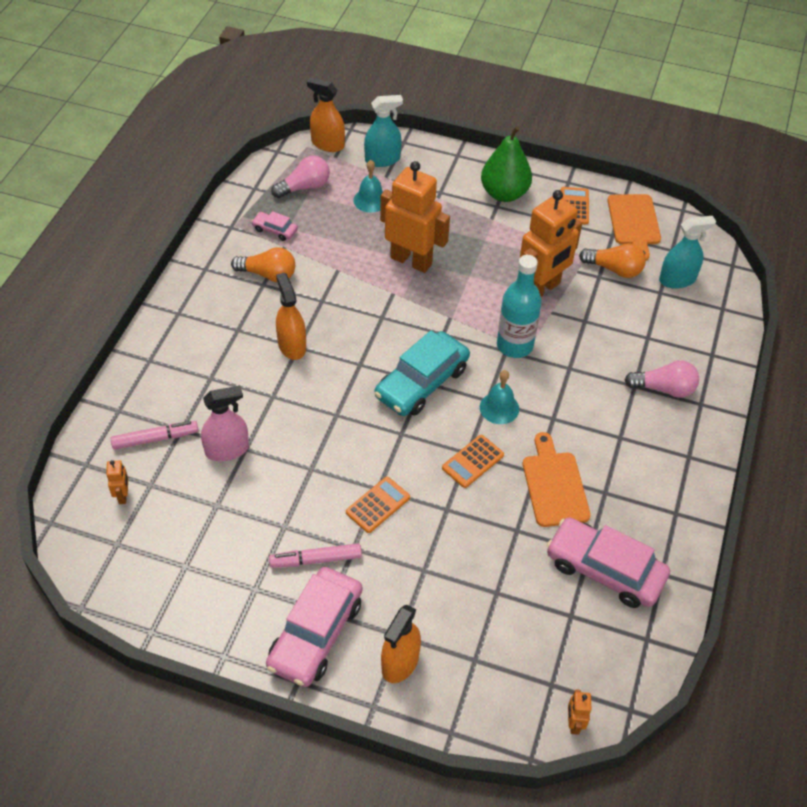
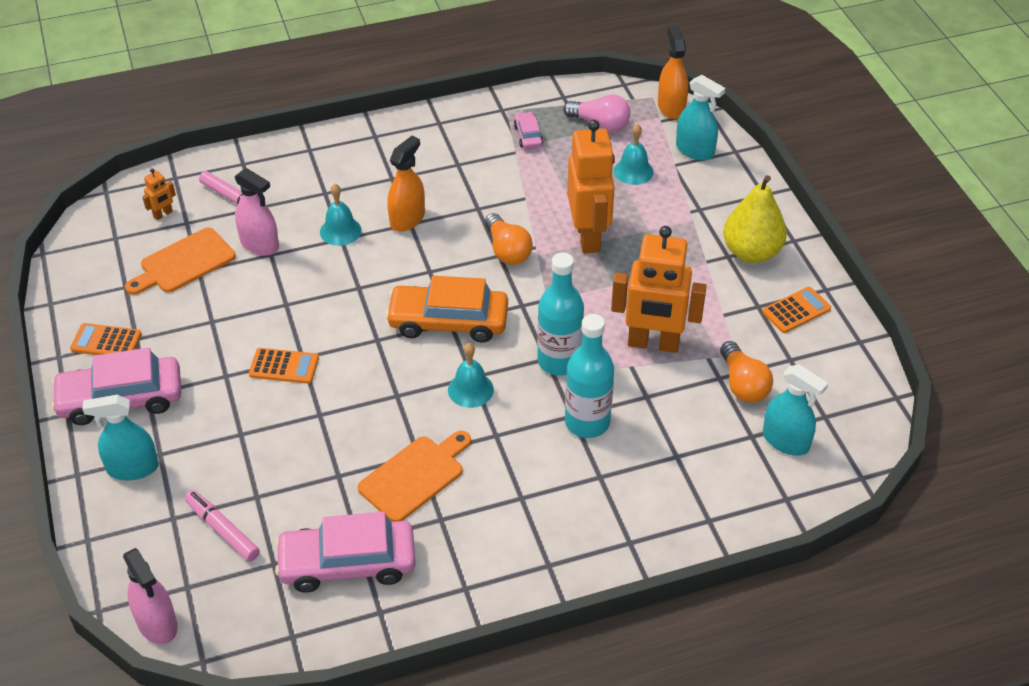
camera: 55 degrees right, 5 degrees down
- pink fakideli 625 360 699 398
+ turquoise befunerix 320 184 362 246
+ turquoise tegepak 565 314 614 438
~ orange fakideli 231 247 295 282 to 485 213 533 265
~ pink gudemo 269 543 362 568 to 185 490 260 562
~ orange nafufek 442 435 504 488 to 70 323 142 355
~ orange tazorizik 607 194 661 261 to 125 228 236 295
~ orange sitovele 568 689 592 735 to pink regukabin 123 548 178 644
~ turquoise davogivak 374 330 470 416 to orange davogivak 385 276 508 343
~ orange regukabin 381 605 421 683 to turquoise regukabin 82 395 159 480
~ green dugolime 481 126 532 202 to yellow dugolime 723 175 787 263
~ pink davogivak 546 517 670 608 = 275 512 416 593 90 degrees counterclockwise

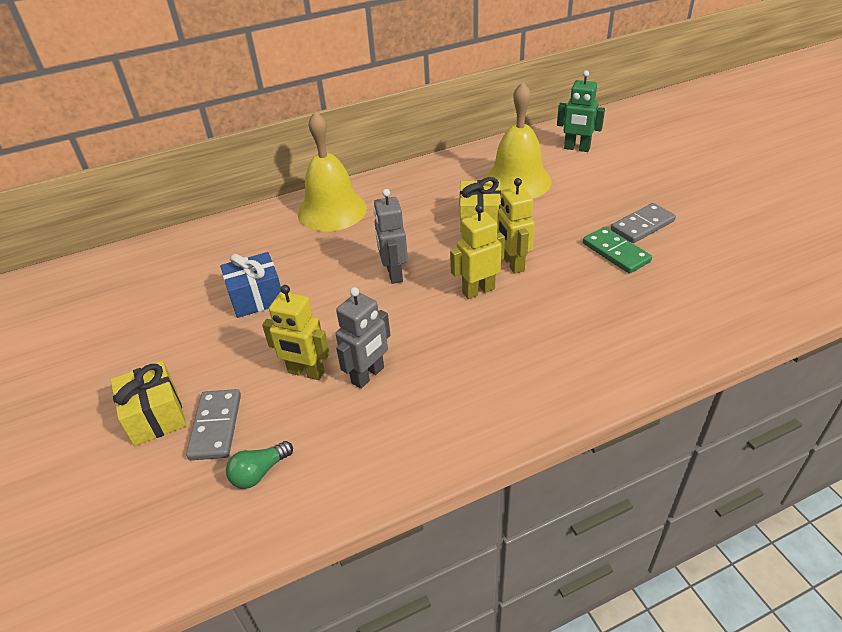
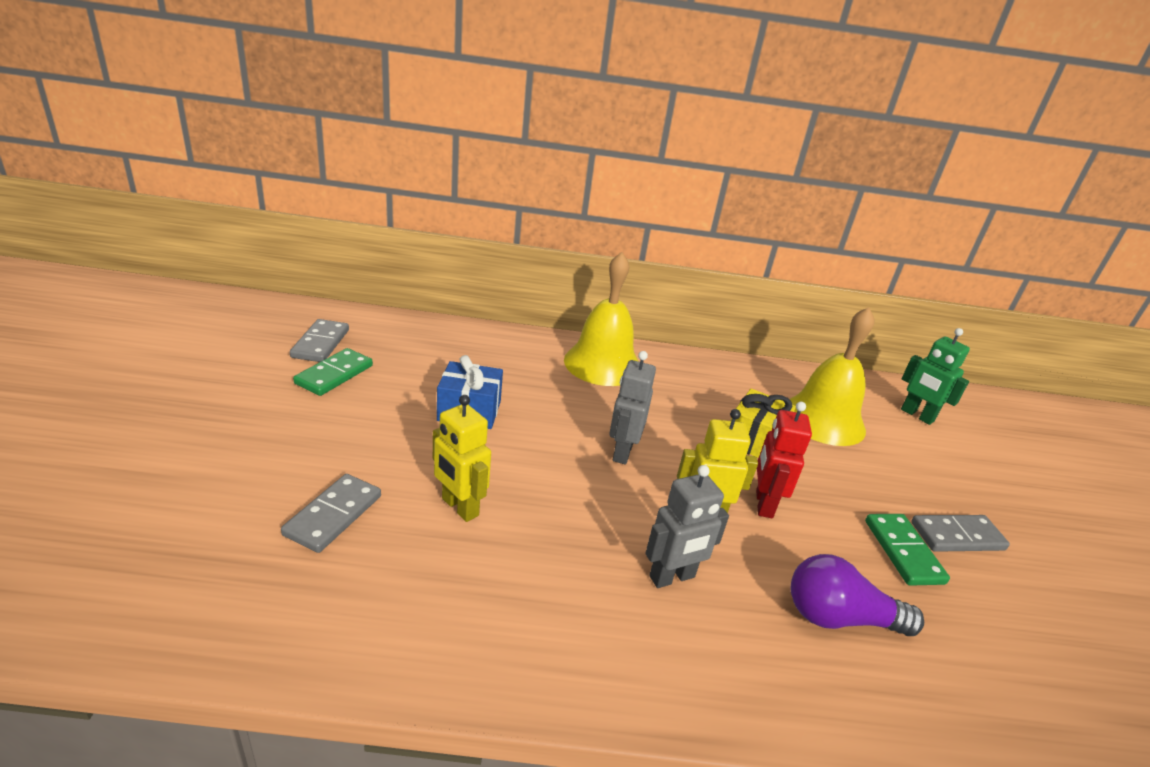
camera: 20 degrees right, 10 degrees down
- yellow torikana 111 361 187 446
- green fakideli 226 441 293 489
+ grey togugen 290 319 349 362
+ green togugen 293 348 373 396
+ purple fakideli 791 554 924 636
~ grey sitovele 336 287 390 389 to 645 465 729 588
~ yellow sitovele 497 178 535 274 to red sitovele 756 402 812 518

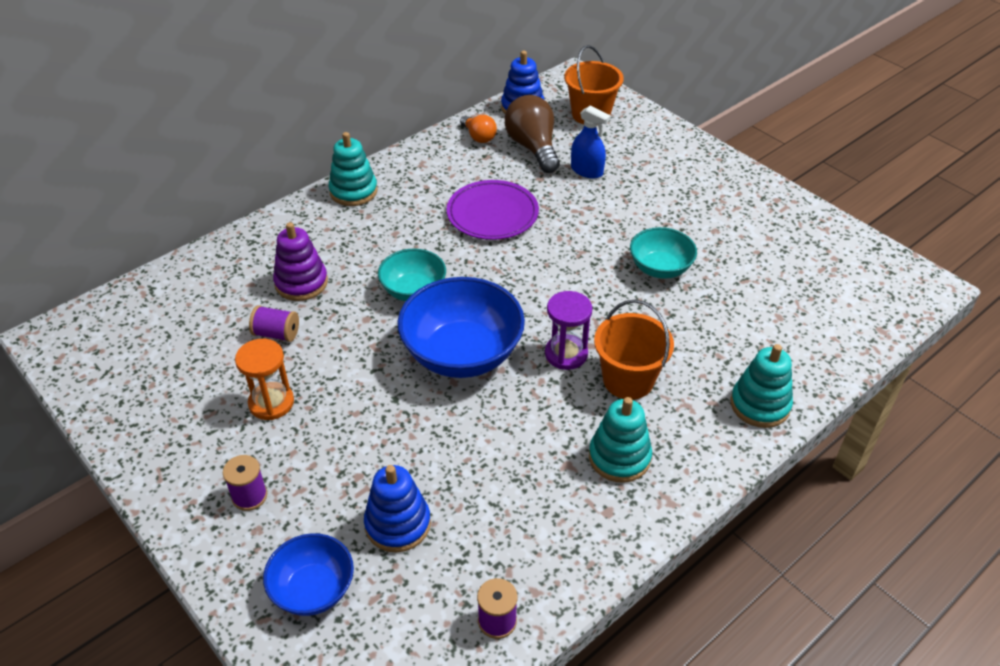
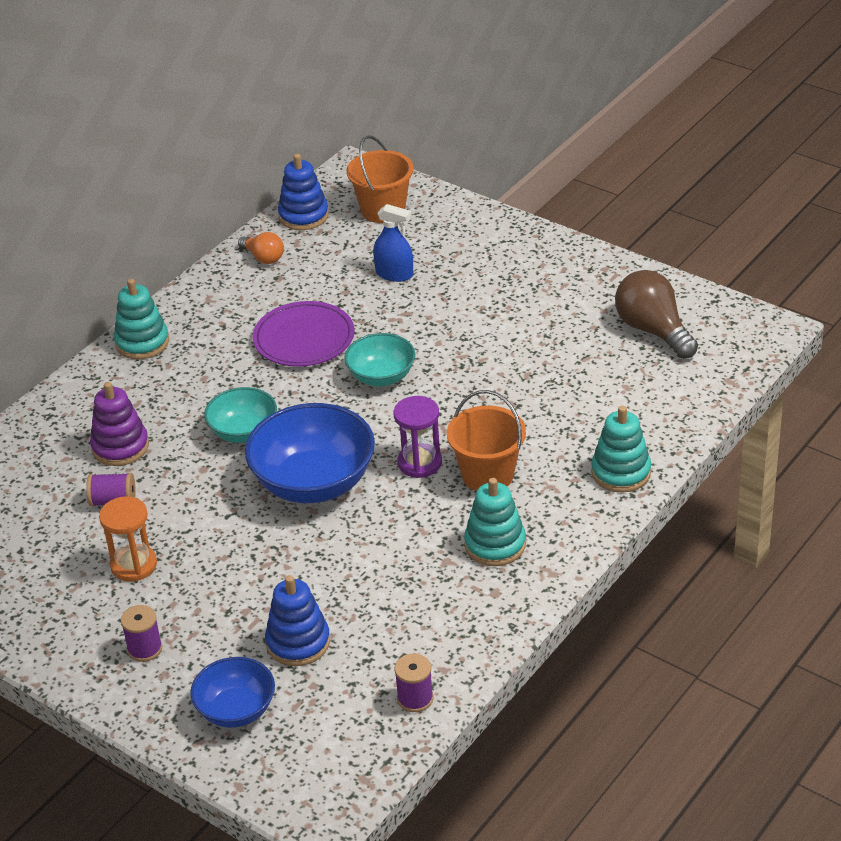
camera: 10 degrees left, 5 degrees down
~ brown fakideli 505 95 560 173 to 615 270 698 359
~ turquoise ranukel 630 227 697 279 to 344 333 415 386

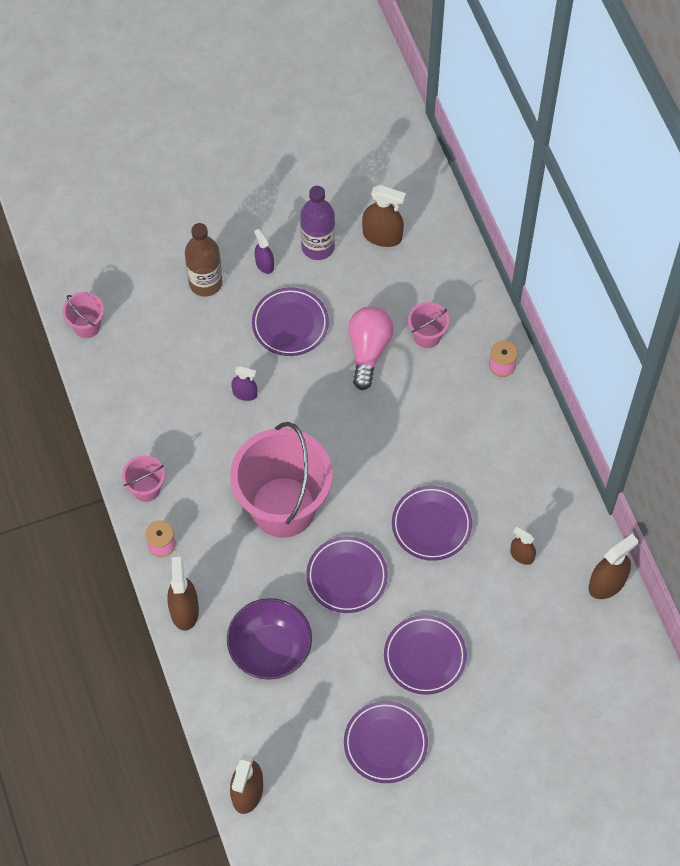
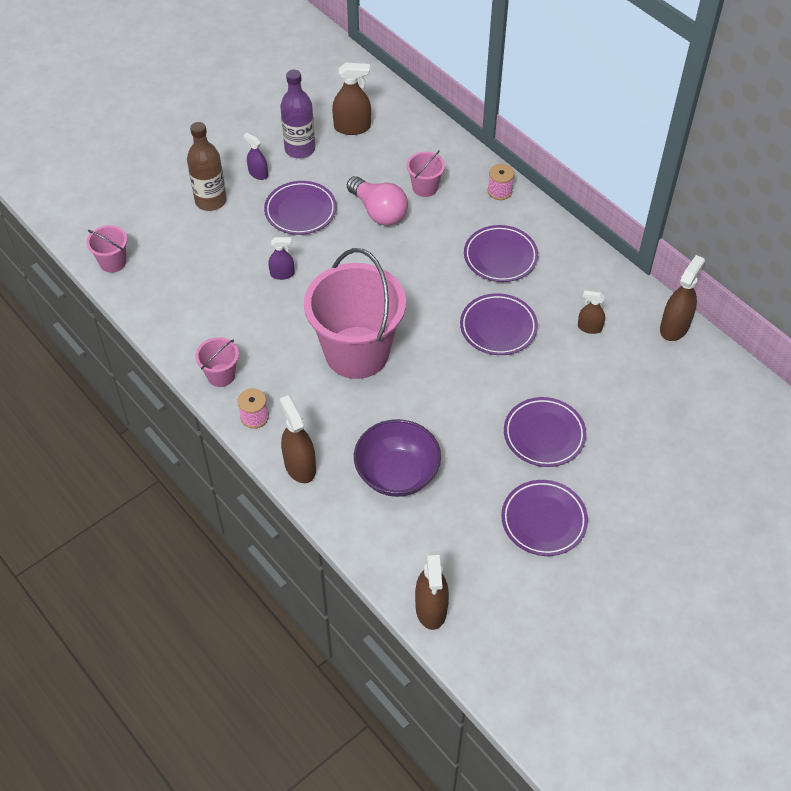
camera: 20 degrees left, 10 degrees down
~ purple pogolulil 306 536 388 613 to 464 225 538 282
~ pink fakideli 348 306 393 390 = 347 176 408 226 150 degrees clockwise

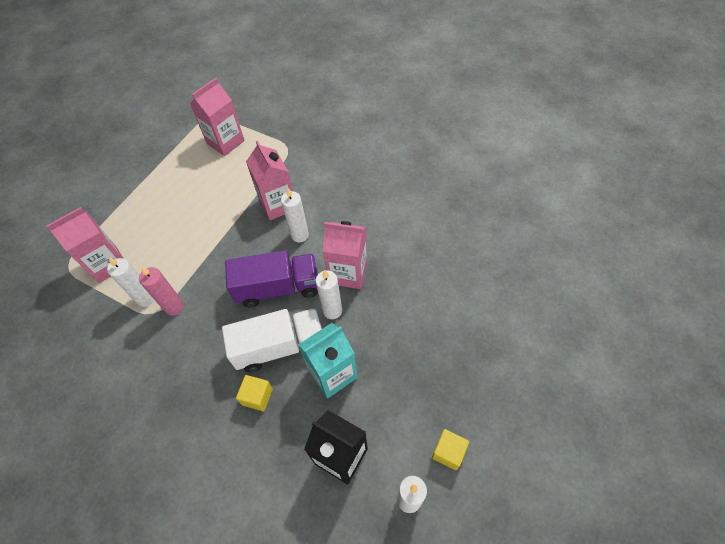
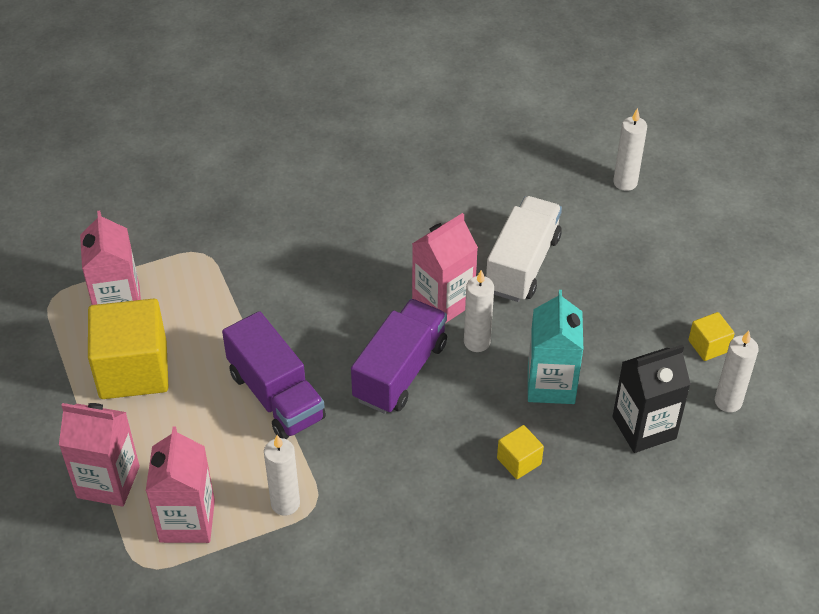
camera: 55 degrees left, 10 degrees down
- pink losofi 139 266 184 316
+ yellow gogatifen 88 298 169 399
+ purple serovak 222 311 326 439
~ white serovak 222 308 322 372 to 486 196 562 302
~ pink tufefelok 246 140 293 220 to 59 403 140 507
~ white losofi 281 188 309 242 to 613 108 647 191

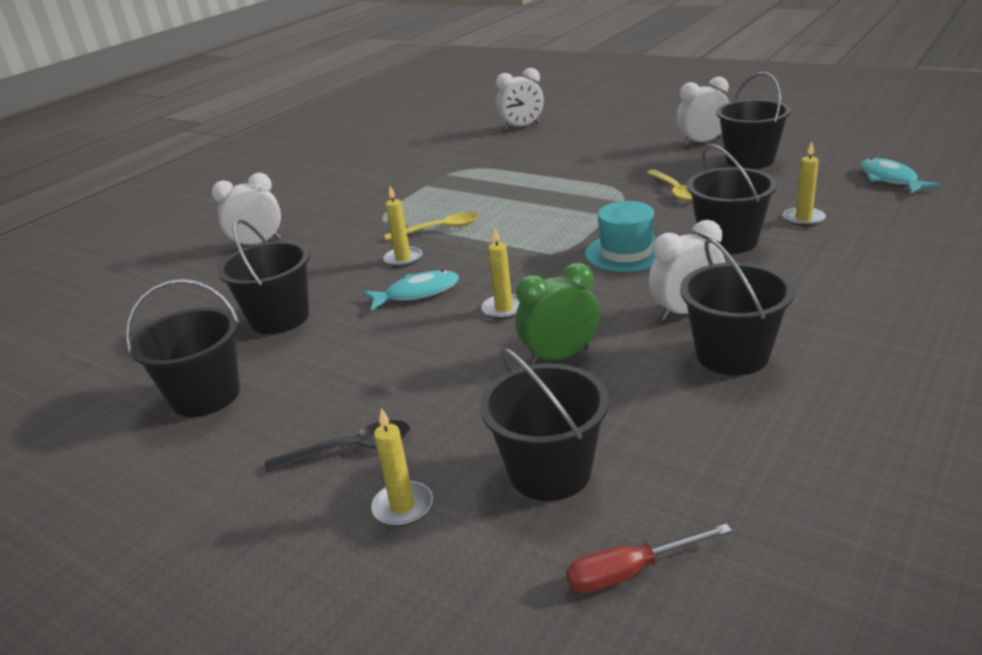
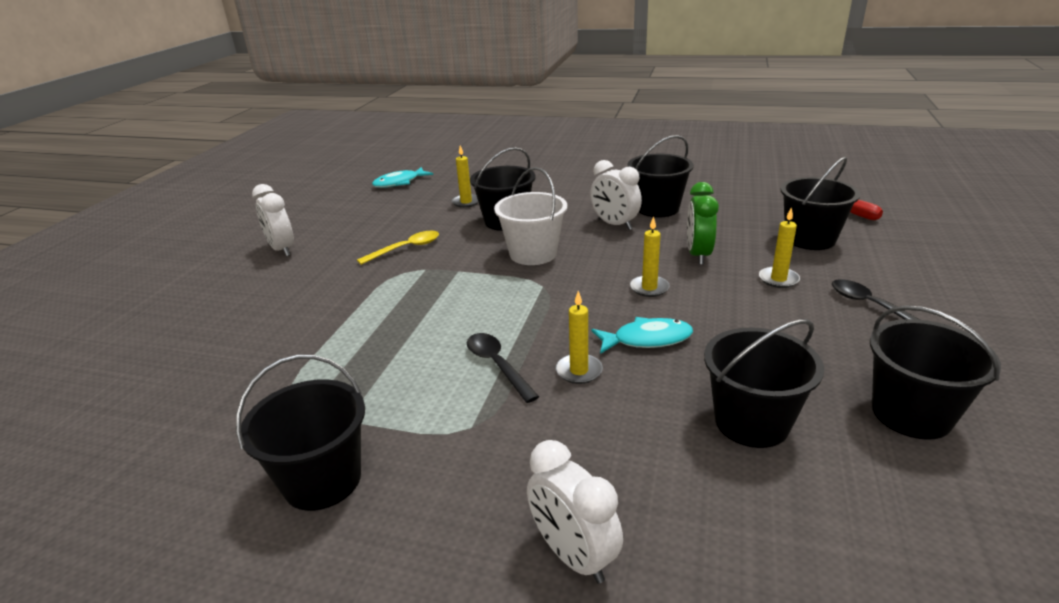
camera: 110 degrees left, 0 degrees up
- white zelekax 496 68 544 130
~ yellow losofi 371 408 433 526 to 759 207 800 288
~ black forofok 716 72 791 169 to 236 355 365 511
~ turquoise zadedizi 585 201 657 272 to white forofok 494 167 567 265
~ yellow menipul 384 212 479 241 to black menipul 467 333 539 403
~ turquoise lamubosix 363 270 459 311 = 591 317 693 354 120 degrees clockwise
~ green zelekax 516 263 599 365 = 687 182 719 265 45 degrees clockwise

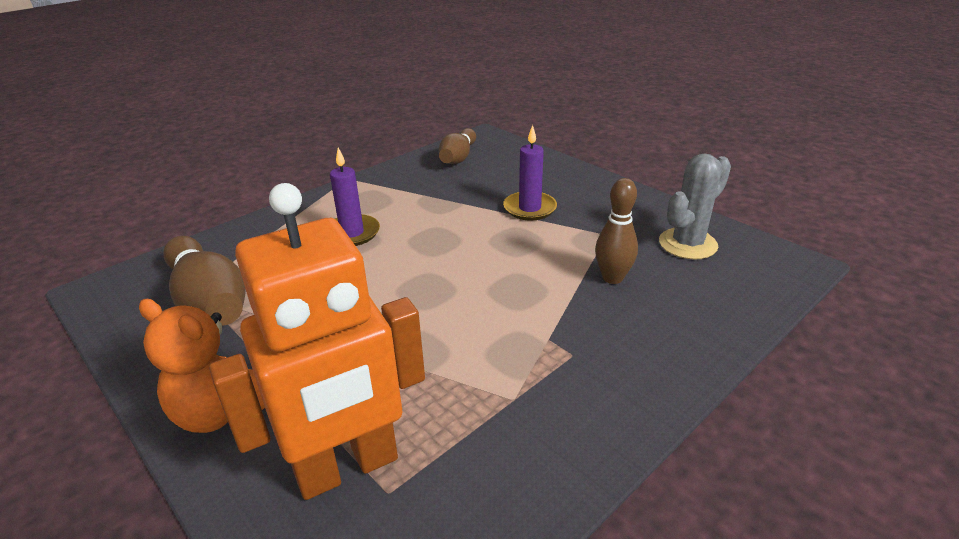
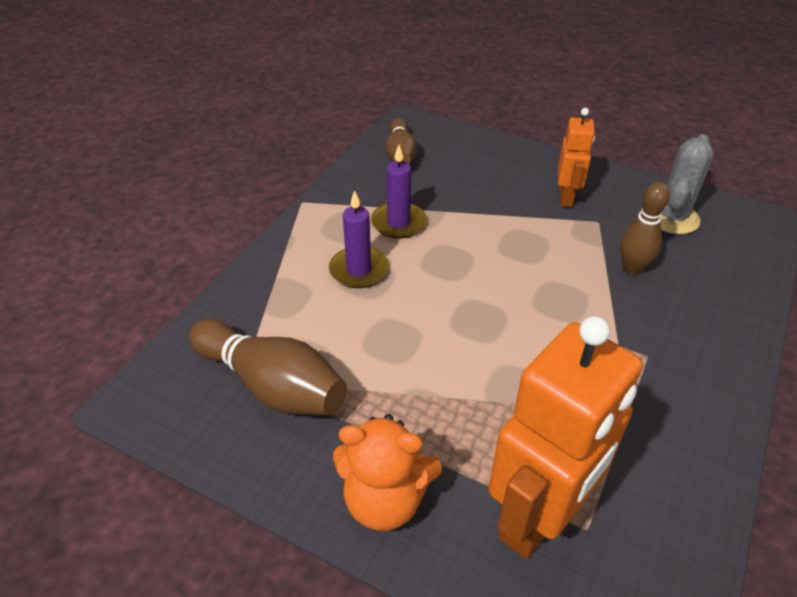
camera: 20 degrees left, 10 degrees up
+ orange sitovele 558 108 595 207
~ purple losofi 503 125 557 220 to 371 145 427 239

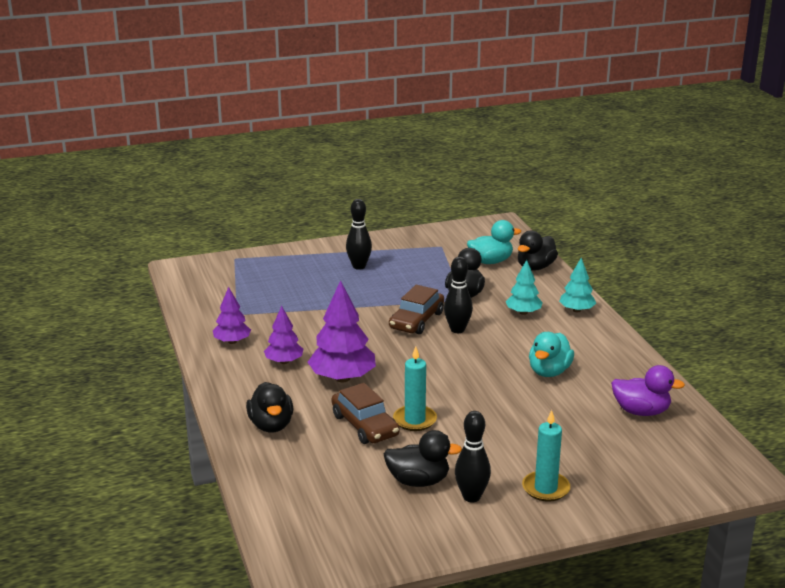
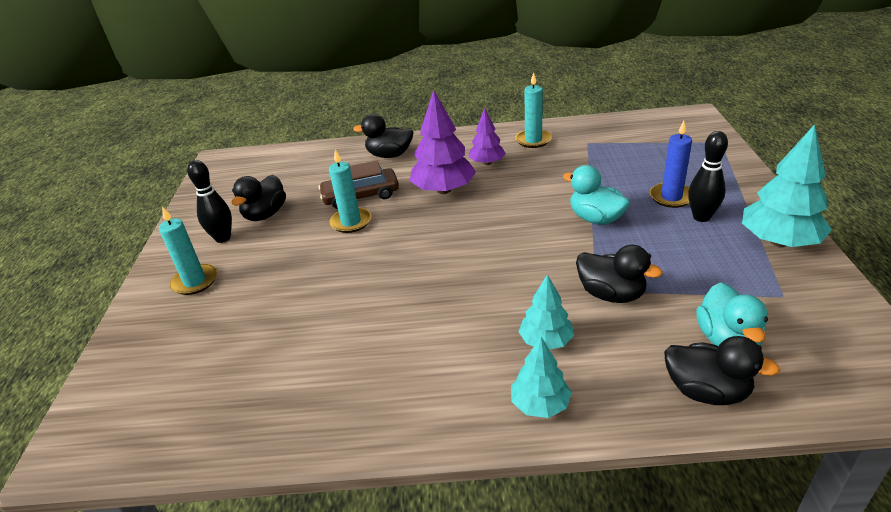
camera: 110 degrees right, 10 degrees up
- brown davogivak 389 285 444 334
- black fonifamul 444 257 473 333
- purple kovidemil 611 365 685 416
+ blue losofi 650 121 692 208
+ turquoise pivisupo 742 124 832 247
~ turquoise kovidemil 529 332 574 377 to 563 165 630 225
~ purple pivisupo 213 287 251 344 to turquoise losofi 515 72 552 148
~ black kovidemil 518 231 558 271 = 664 336 780 405 150 degrees clockwise

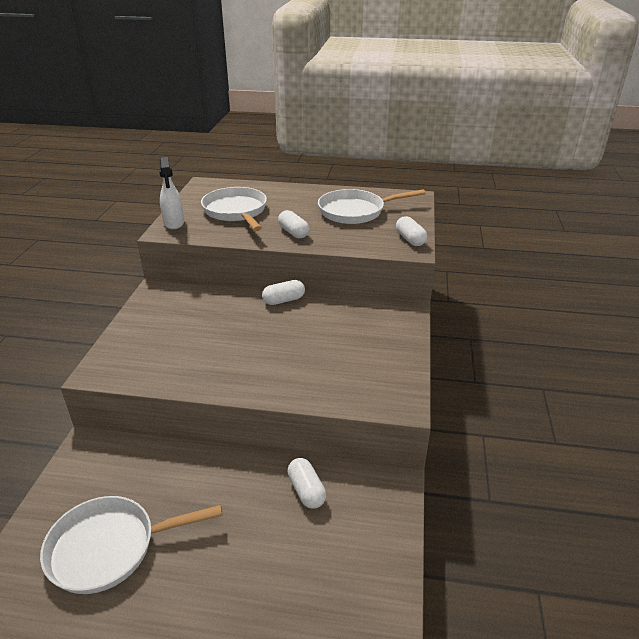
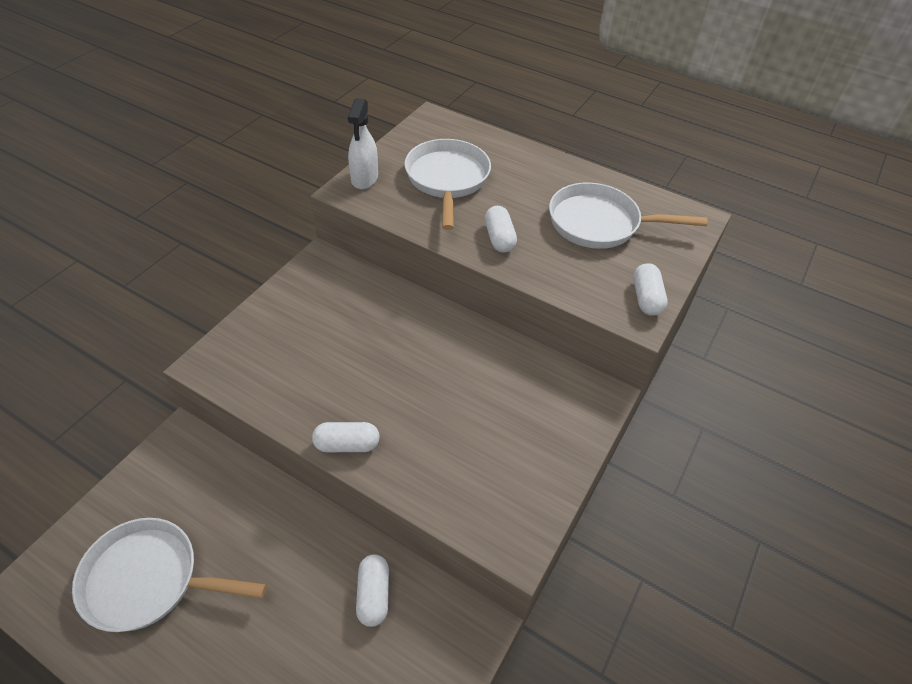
camera: 20 degrees right, 15 degrees up
~ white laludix 262 280 305 305 to 312 422 380 452

